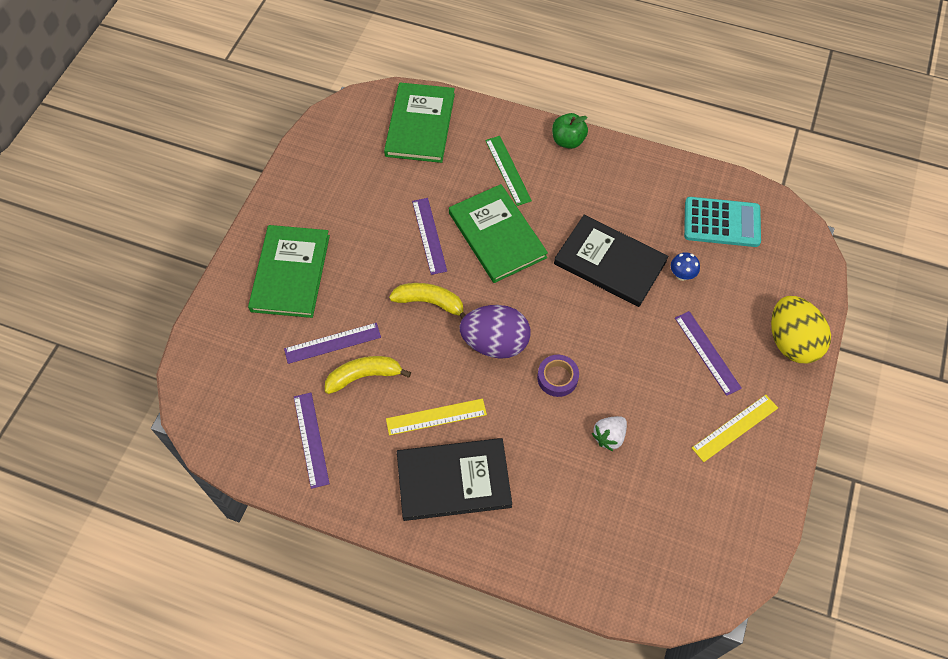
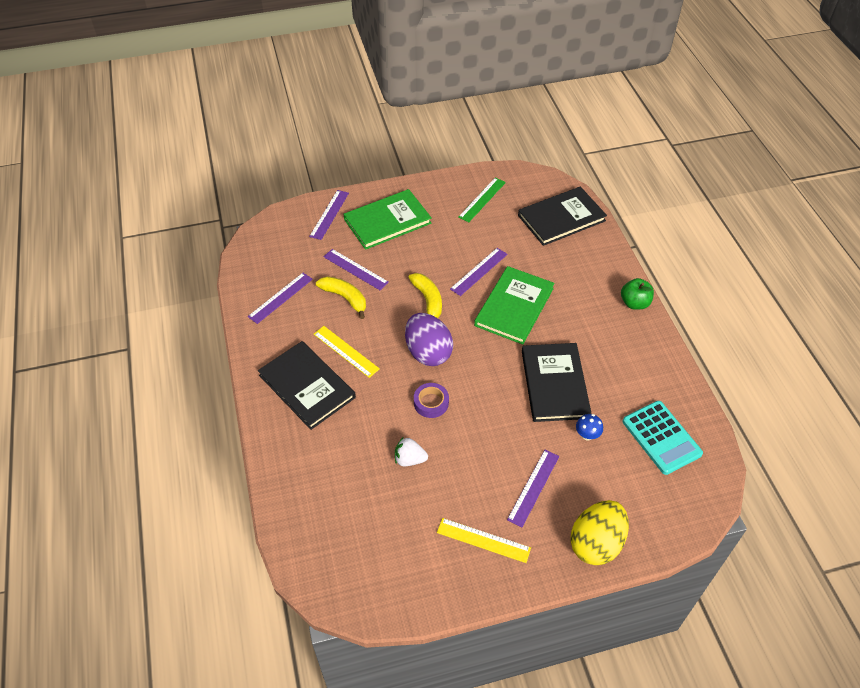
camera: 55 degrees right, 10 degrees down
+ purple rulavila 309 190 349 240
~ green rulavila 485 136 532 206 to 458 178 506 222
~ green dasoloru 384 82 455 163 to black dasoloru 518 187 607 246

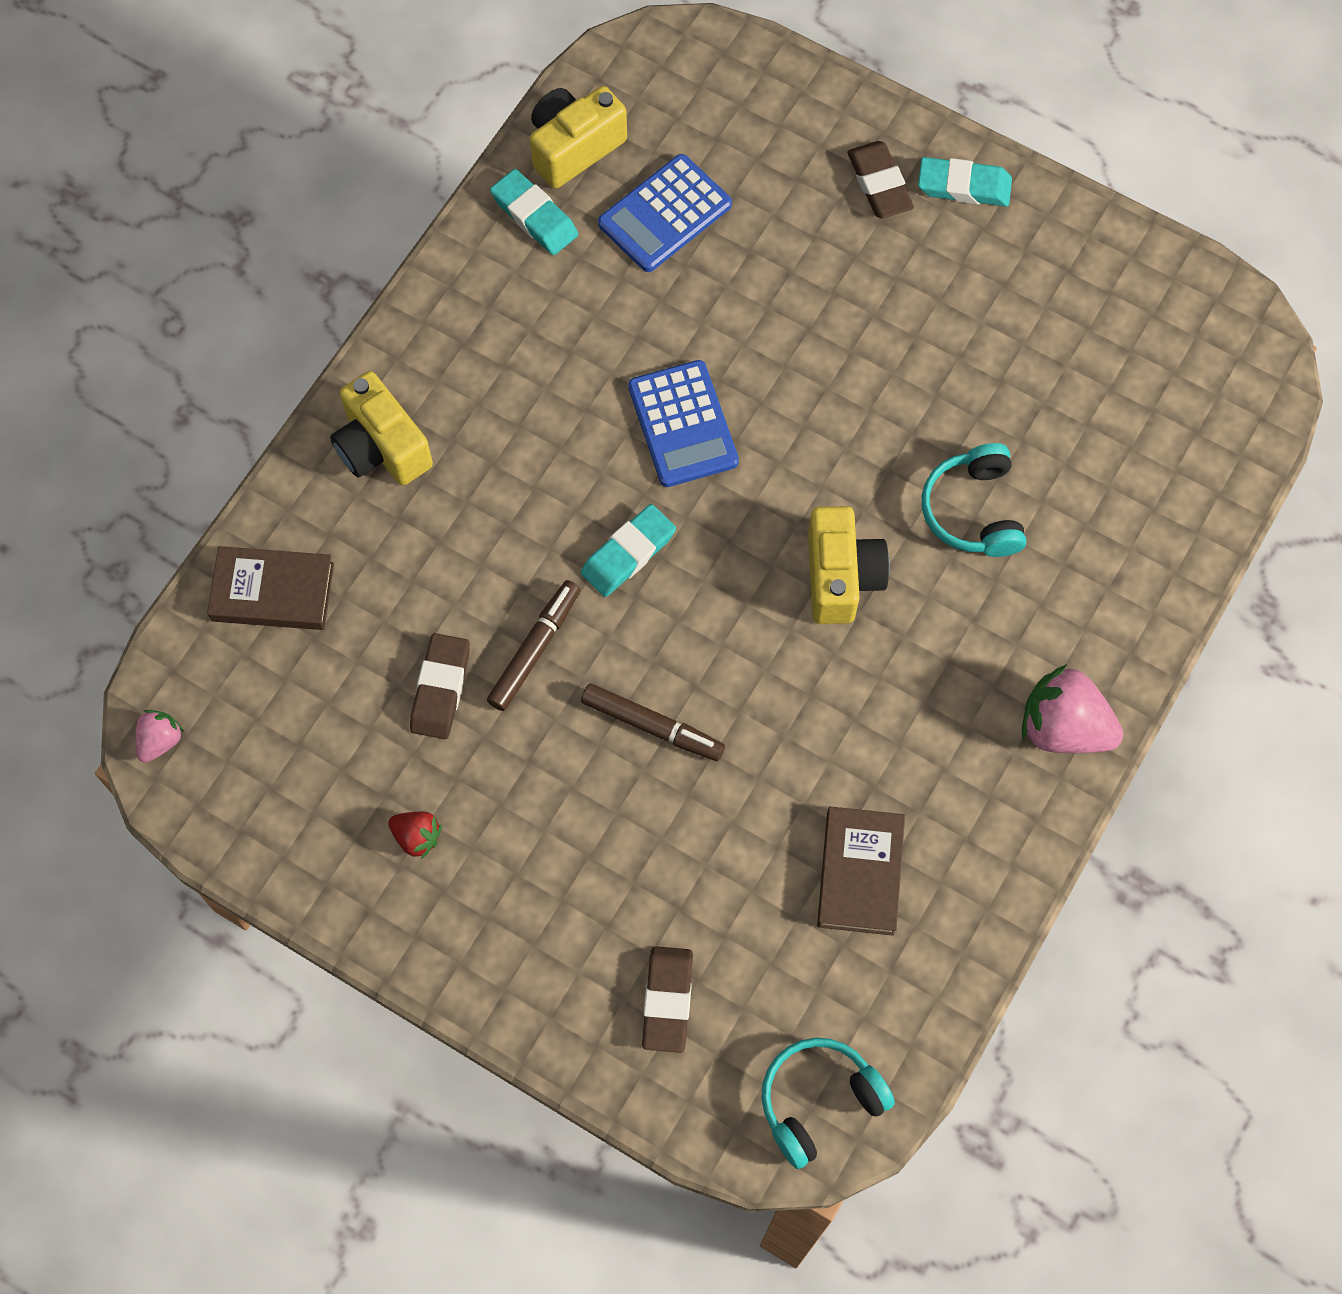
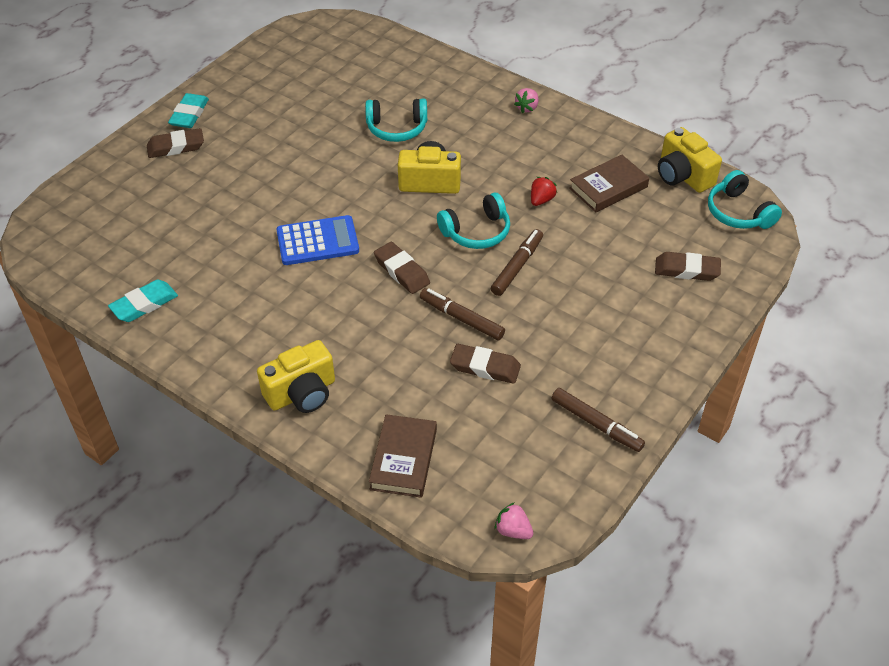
camera: 85 degrees left, 20 degrees down
- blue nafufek 598 154 732 272
+ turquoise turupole 437 192 510 249
+ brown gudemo 552 388 645 452
~ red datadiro 388 812 442 859 to 531 177 557 206
~ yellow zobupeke 530 86 627 189 to 658 127 722 193
~ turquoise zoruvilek 581 504 676 597 to brown zoruvilek 374 242 430 294
~ brown dasoloru 817 806 905 936 = 569 155 649 212 45 degrees counterclockwise
~ pink datadiro 1022 664 1123 753 = 514 88 538 113 x0.53

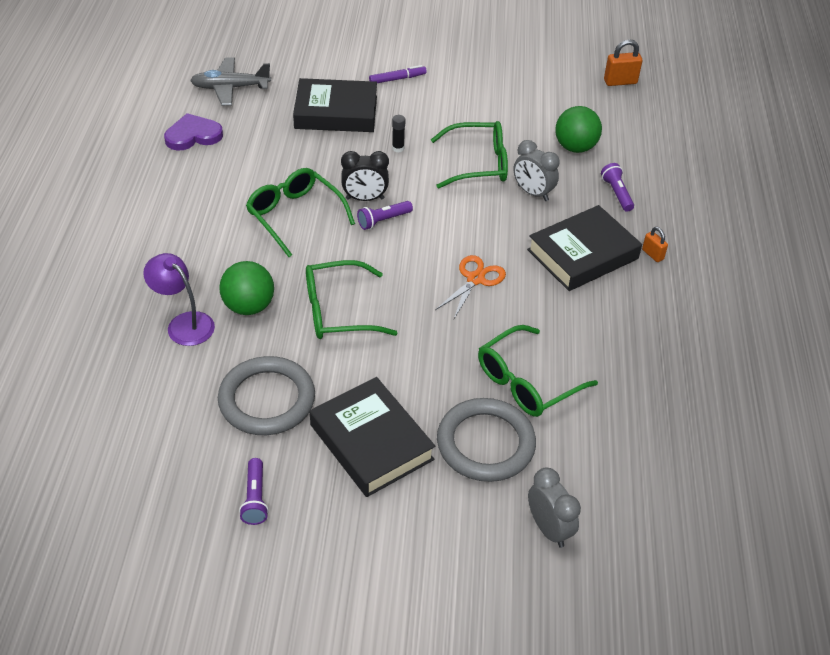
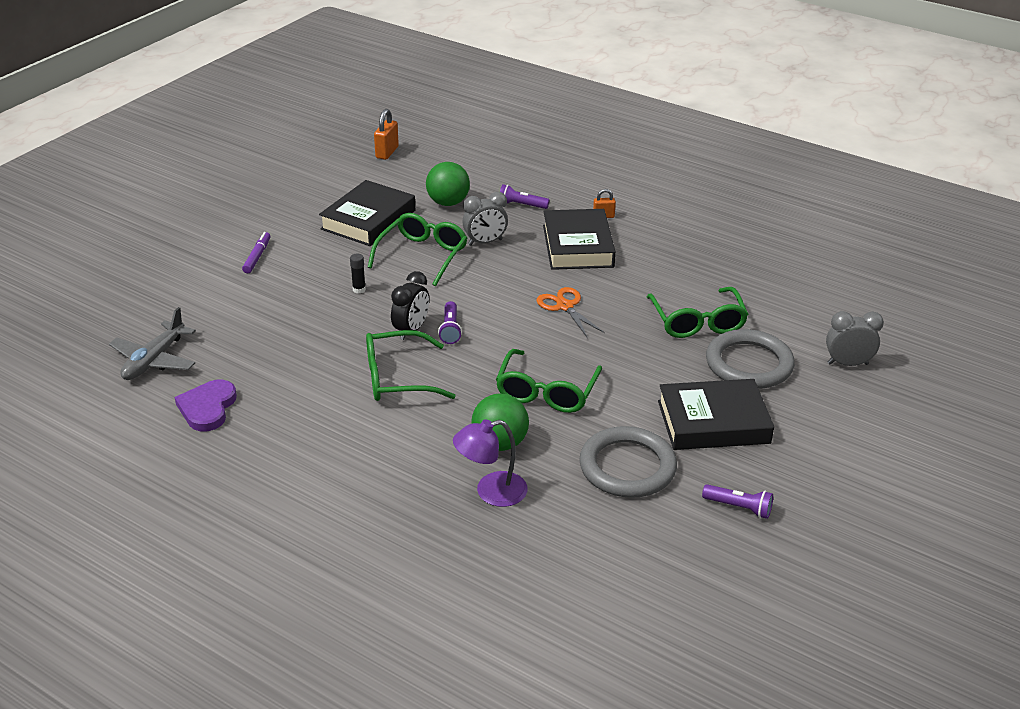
camera: 60 degrees left, 10 degrees down
~ black dasoloru 293 78 377 132 to 319 180 415 246

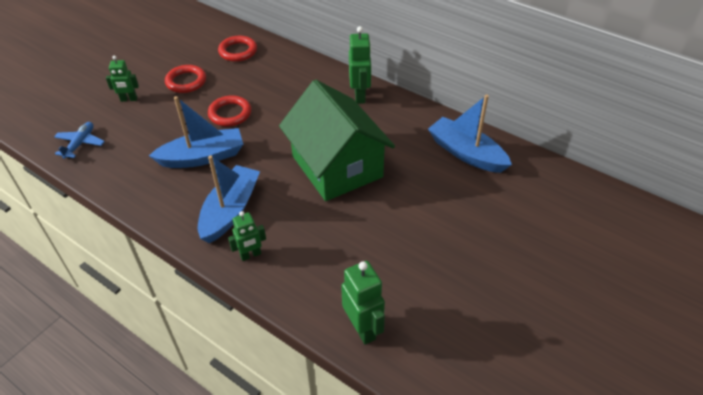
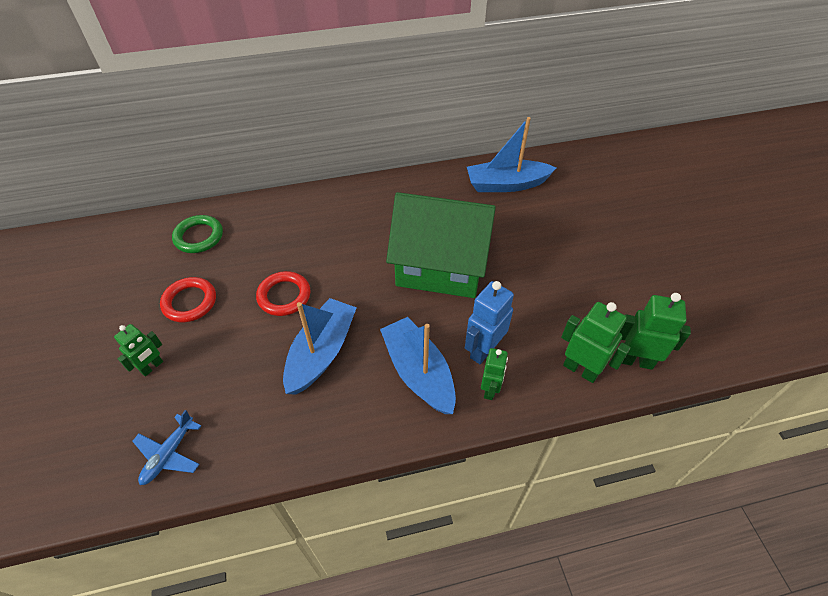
camera: 50 degrees left, 5 degrees up
+ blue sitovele 465 281 514 364
~ green sitovele 349 26 372 104 to 561 302 631 383
~ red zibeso 218 36 257 62 to green zibeso 172 215 223 253
~ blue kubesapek 54 122 105 159 = 132 410 201 485 120 degrees counterclockwise

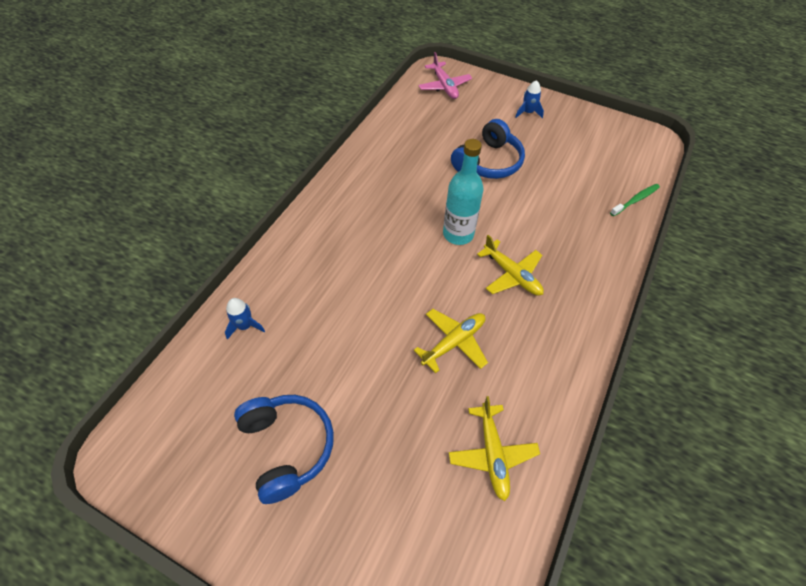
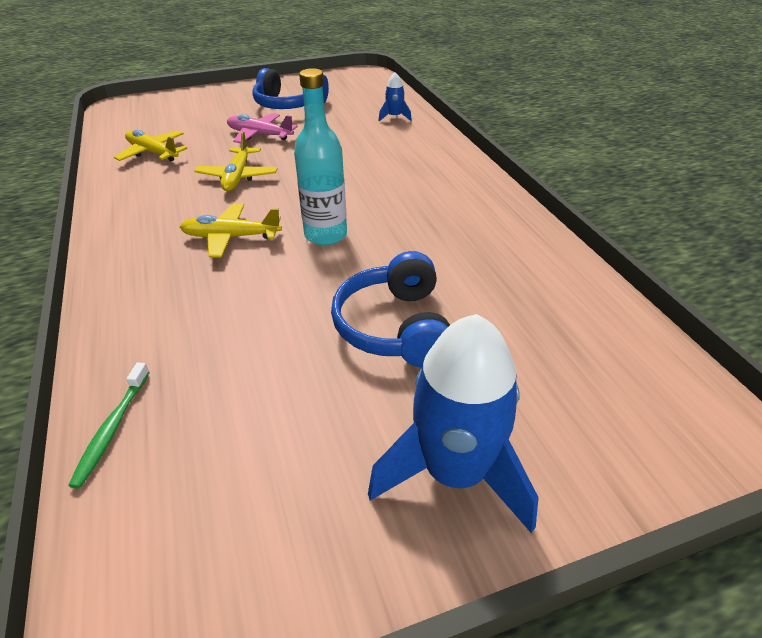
camera: 135 degrees right, 15 degrees down
~ pink kubesapek 418 52 472 99 to 227 113 298 143
~ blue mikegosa 515 80 544 118 = 368 314 539 533 x2.21

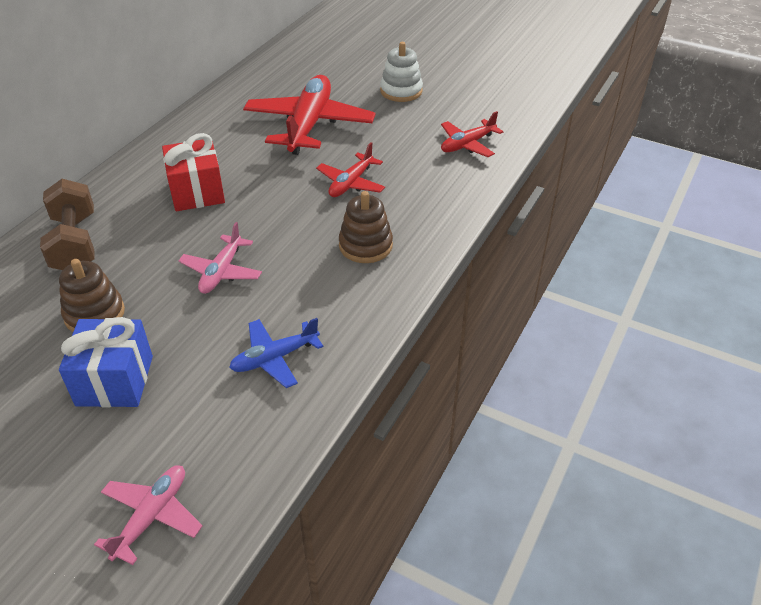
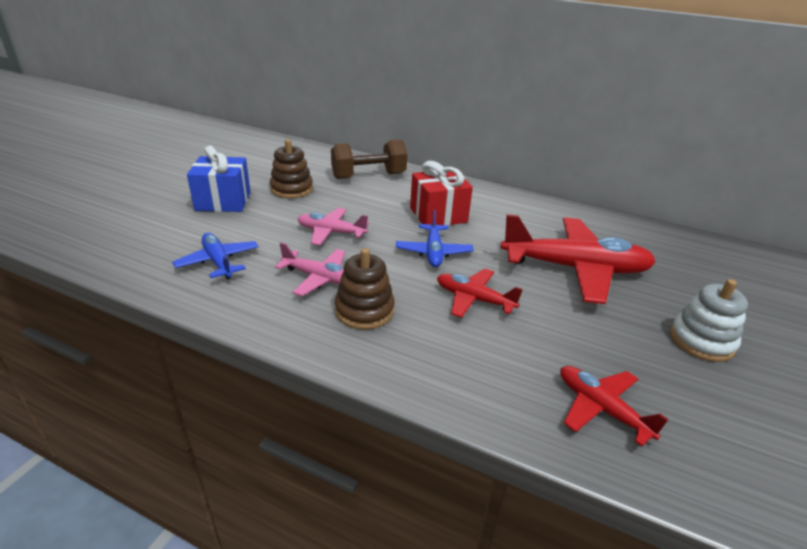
camera: 85 degrees right, 10 degrees down
+ blue kubesapek 396 210 474 267
~ pink kubesapek 94 466 203 565 to 275 242 345 296

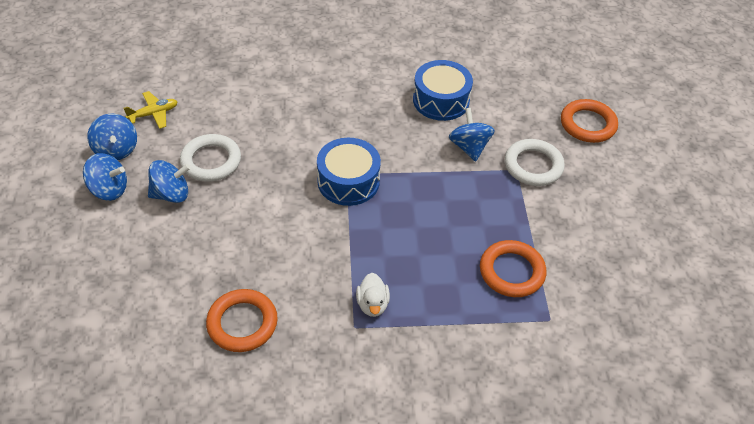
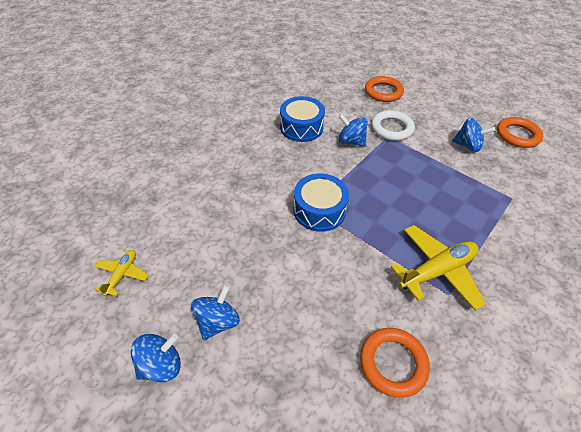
camera: 45 degrees left, 0 degrees up
- white zibeso 180 134 241 182
~ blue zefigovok 87 113 137 160 to 452 118 496 152
~ orange zibeso 480 240 546 297 to 497 117 543 148
~ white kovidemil 356 273 390 317 to yellow kubesapek 391 225 486 310

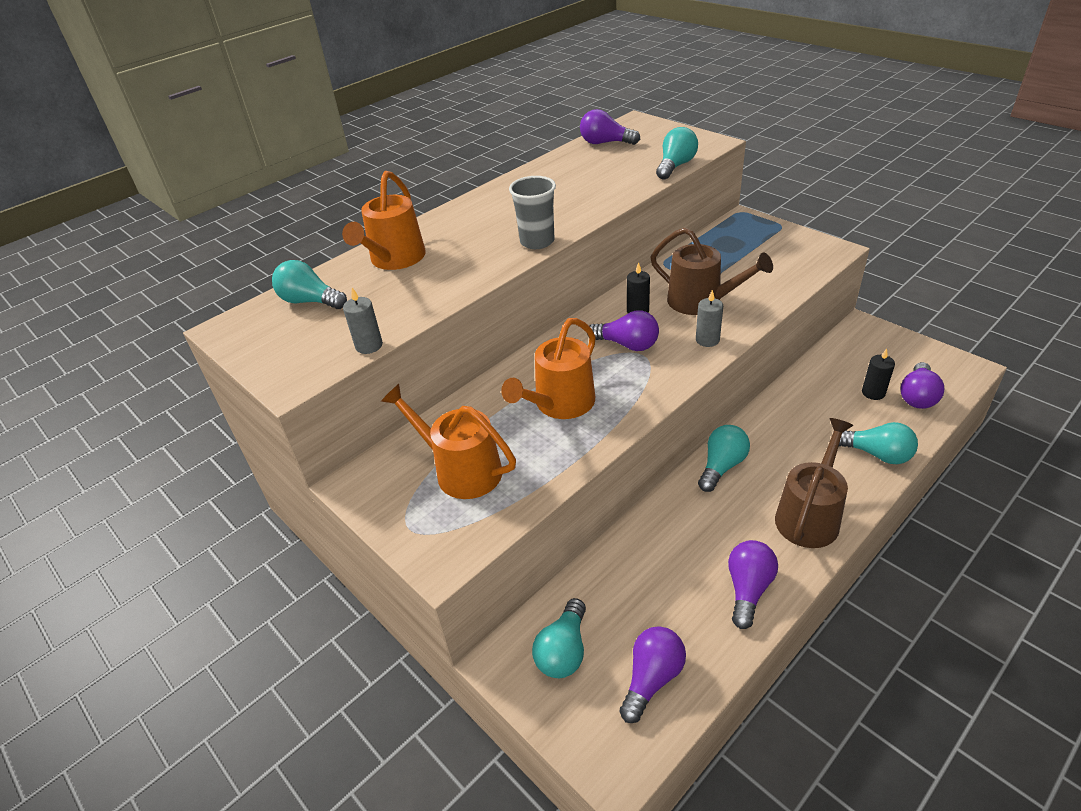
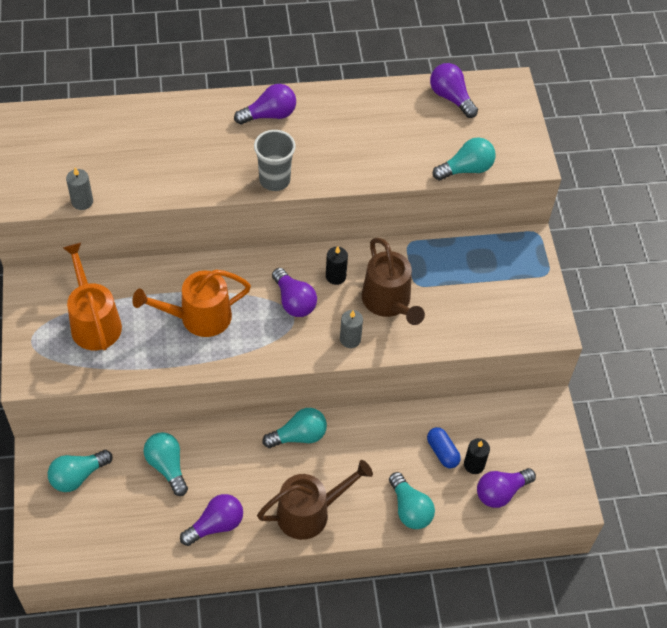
camera: 30 degrees right, 15 degrees up
- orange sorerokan 342 171 426 270
+ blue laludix 427 427 461 468
~ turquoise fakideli 272 260 347 309 to 143 432 188 496
~ purple fakideli 619 626 686 723 to 234 84 296 125

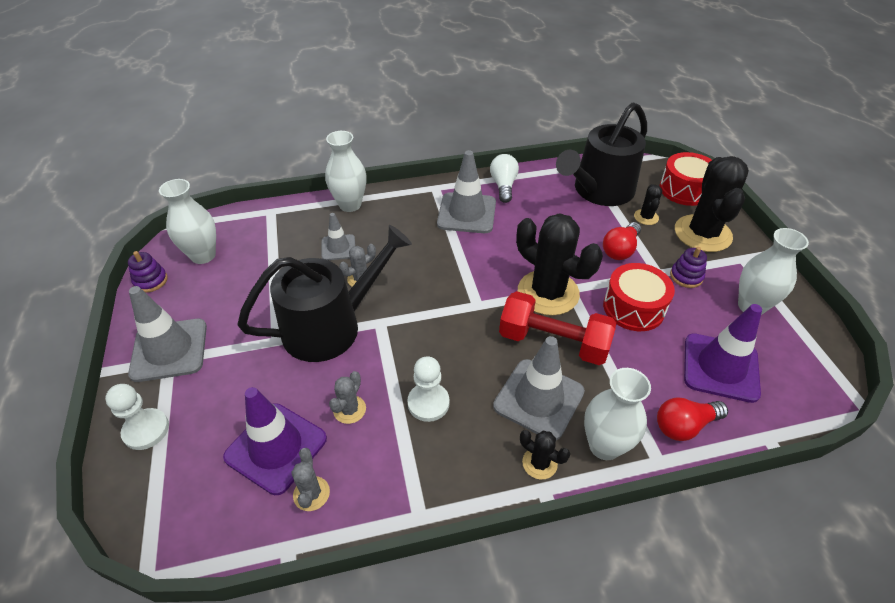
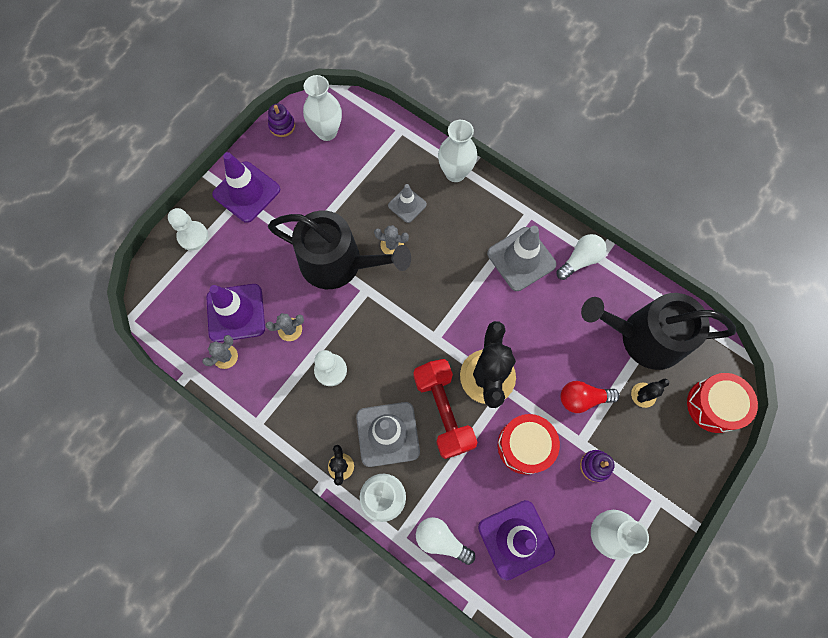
camera: 50 degrees right, 25 degrees up
- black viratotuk 675 156 749 252
~ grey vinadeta 128 286 207 382 to purple vinadeta 212 152 280 223
~ red fakideli 657 397 728 441 to white fakideli 416 517 475 565

